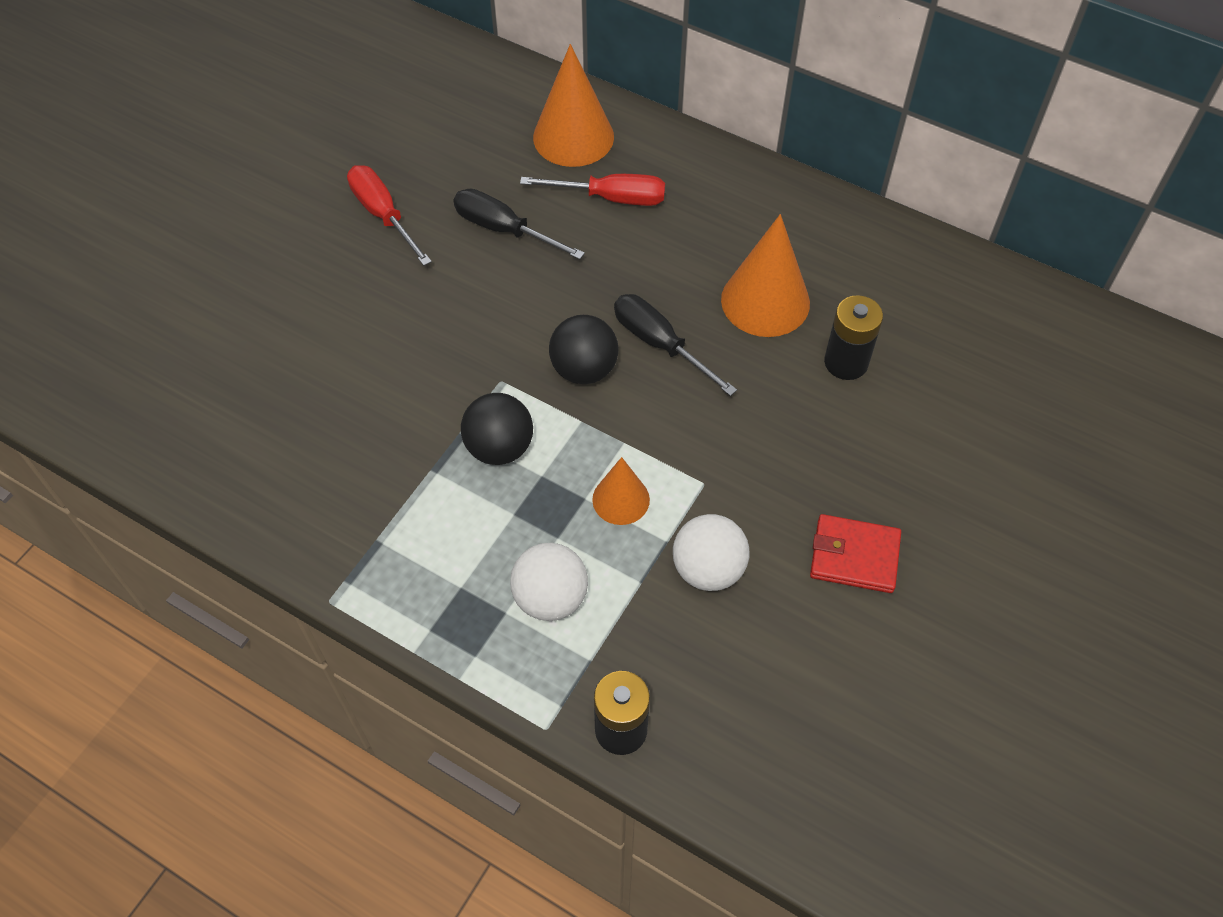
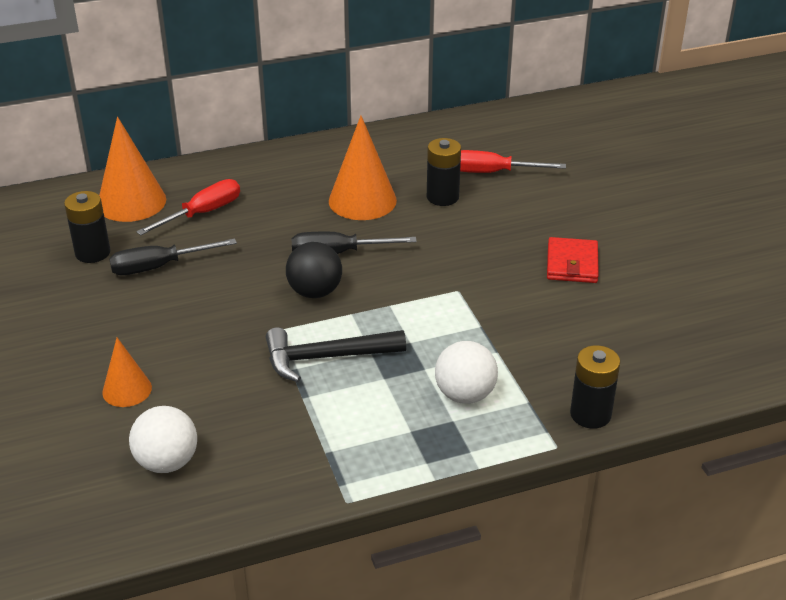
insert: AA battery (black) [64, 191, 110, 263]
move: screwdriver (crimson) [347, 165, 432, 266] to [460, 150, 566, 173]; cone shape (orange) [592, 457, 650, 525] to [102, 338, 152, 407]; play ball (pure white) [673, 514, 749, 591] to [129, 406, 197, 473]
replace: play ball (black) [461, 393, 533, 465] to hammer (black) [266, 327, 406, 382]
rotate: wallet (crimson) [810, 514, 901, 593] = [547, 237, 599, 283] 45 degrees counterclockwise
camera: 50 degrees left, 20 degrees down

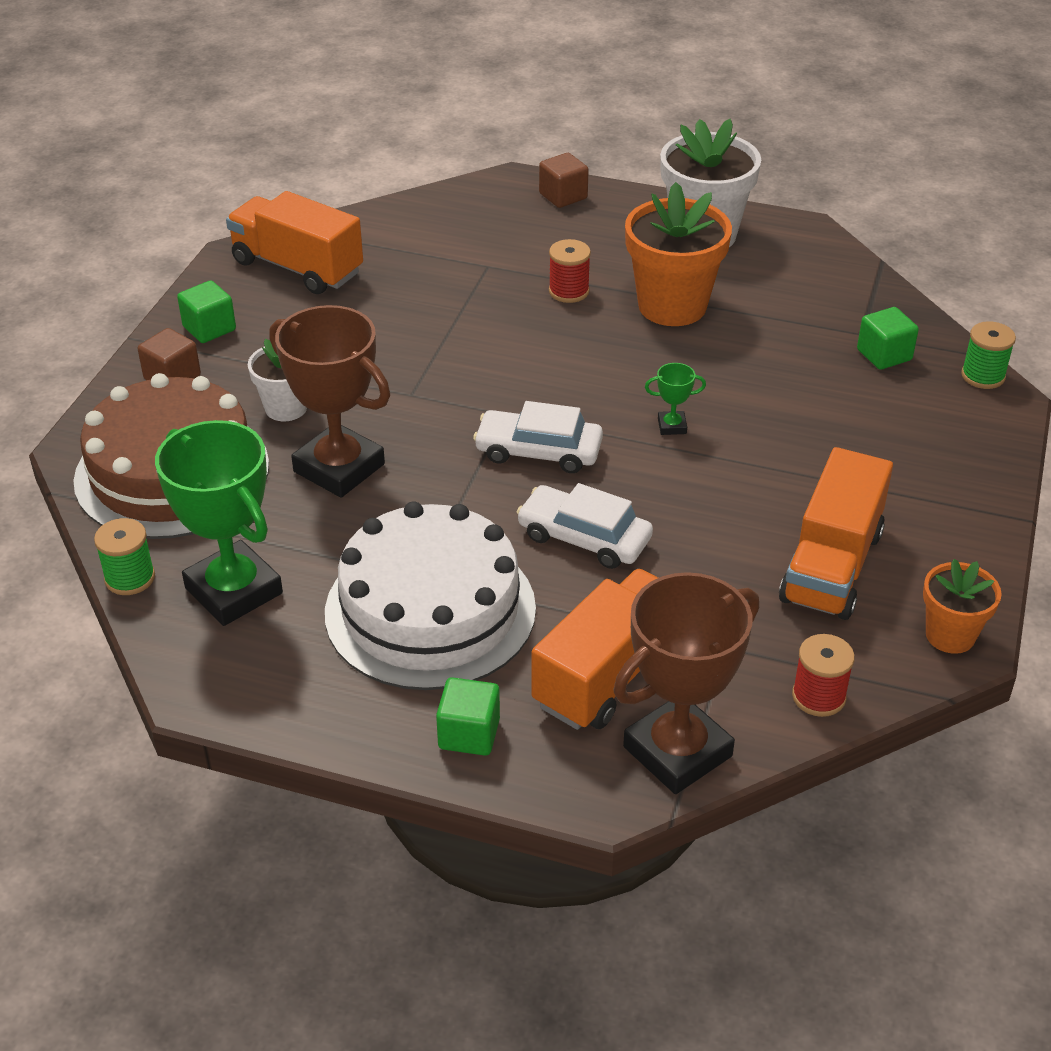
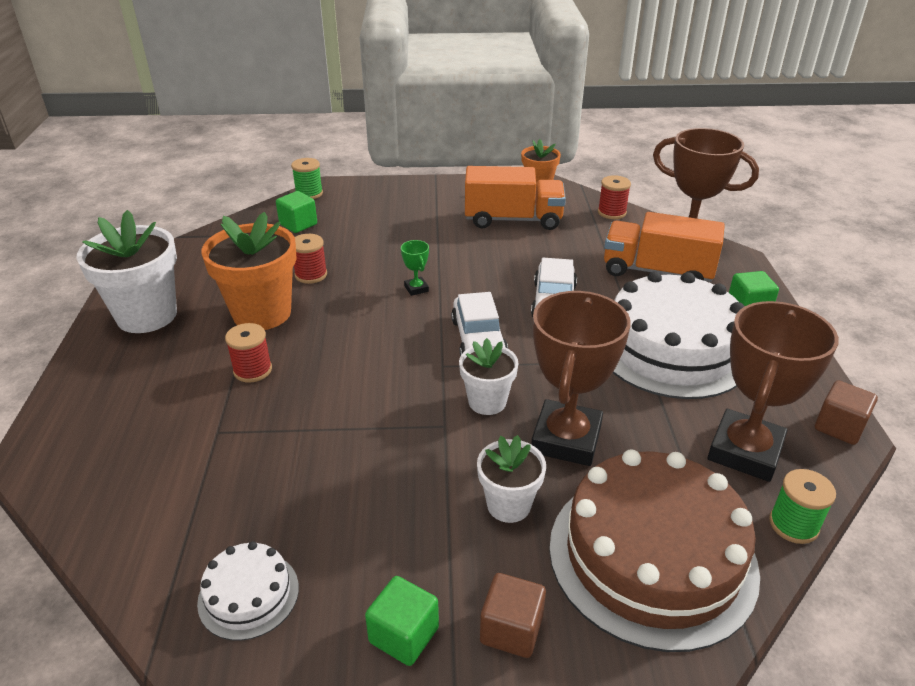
insert: reel of thread (crimson) [294, 234, 327, 284]; plant pot (pure white) [459, 338, 519, 415]
move: block (brown) [539, 153, 589, 208] to [815, 380, 878, 445]
replace: lorry (orange) [226, 191, 363, 294] to gateau (pure white) [197, 541, 299, 641]
recolor: trophy (leaf-green) [155, 420, 283, 626] to trophy (brown) [708, 301, 839, 482]
camera: 110 degrees left, 5 degrees down

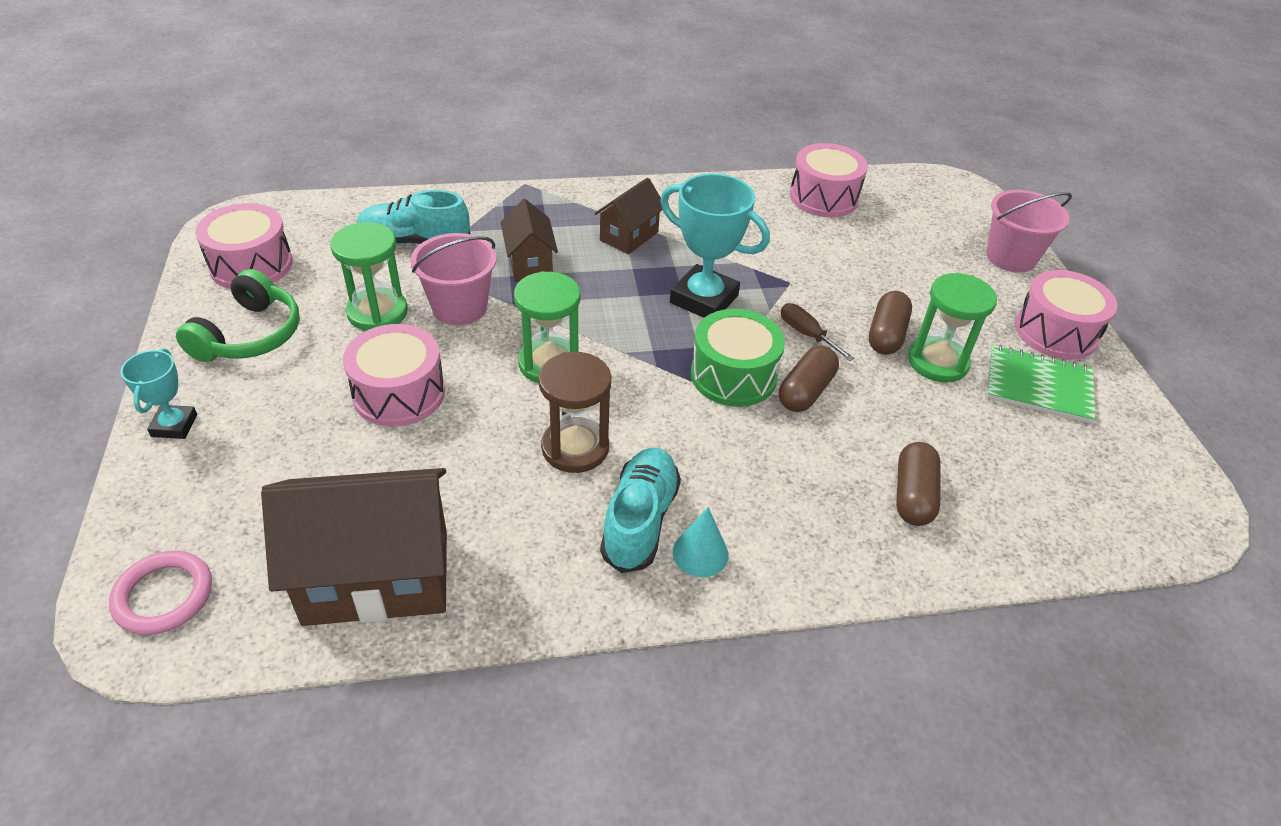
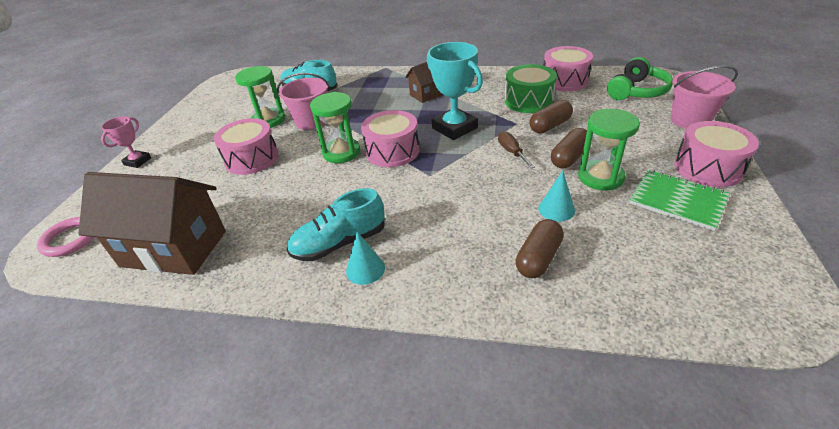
delete: toy house (brown) [501, 199, 558, 281]; sand timer (brown) [538, 352, 611, 473]
insert: cone shape (teal) [538, 171, 575, 221]
move: over-ear headphones (leaf-green) [176, 269, 300, 362] to [607, 57, 673, 100]; toy drum (pink) [195, 203, 293, 289] to [361, 110, 419, 167]; toy drum (leaf-green) [691, 309, 785, 407] to [505, 64, 557, 113]; capsule (brown) [779, 346, 839, 412] to [529, 100, 573, 134]
recolor: trophy (teal) [120, 348, 197, 439] to trophy (pink) [101, 116, 151, 168]
rotate: sneaker (teal) [600, 448, 681, 573] = [287, 188, 385, 261] 150 degrees counterclockwise
camera: 25 degrees right, 5 degrees down

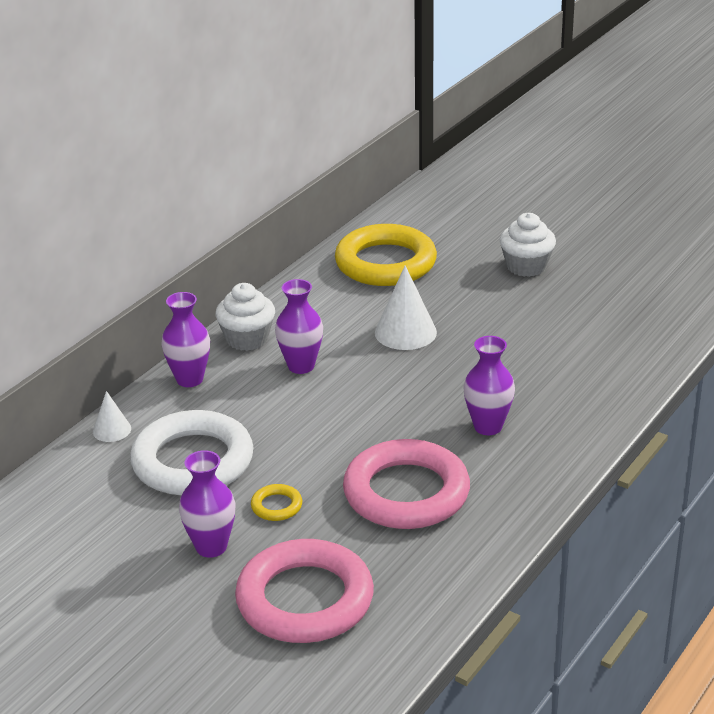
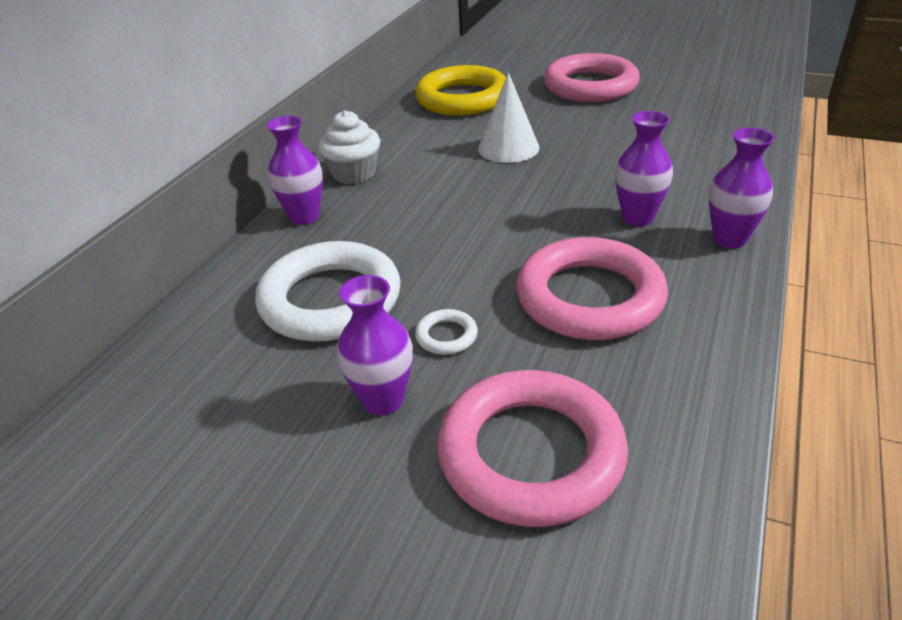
delete: cone shape (pure white) [93, 391, 131, 442]
move: vase (royal purple) [275, 279, 323, 374] to [709, 127, 775, 248]
replace: fairy cake (pure white) [500, 213, 556, 277] to torus (pink) [544, 53, 640, 102]
recolor: torus (golden) [251, 484, 302, 521] to torus (pure white) [415, 309, 478, 355]
camera: 10 degrees left, 5 degrees up

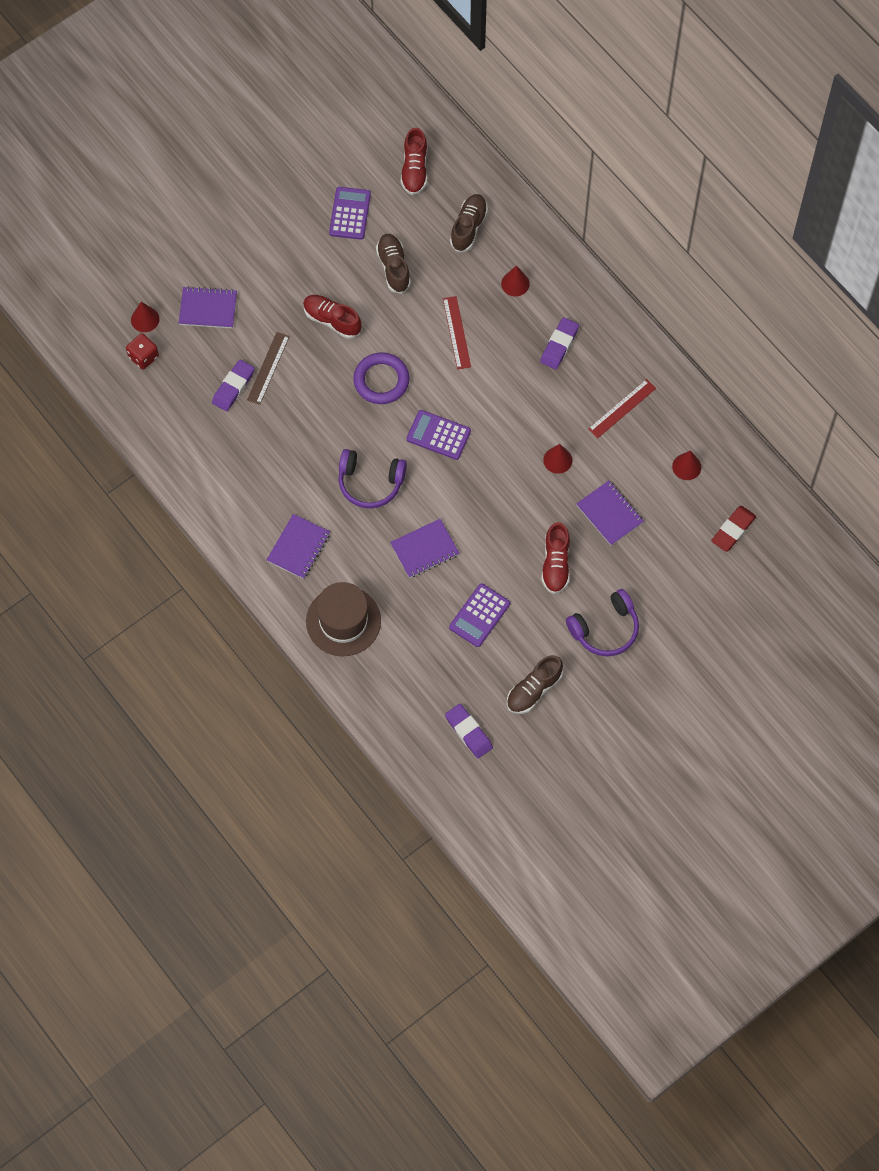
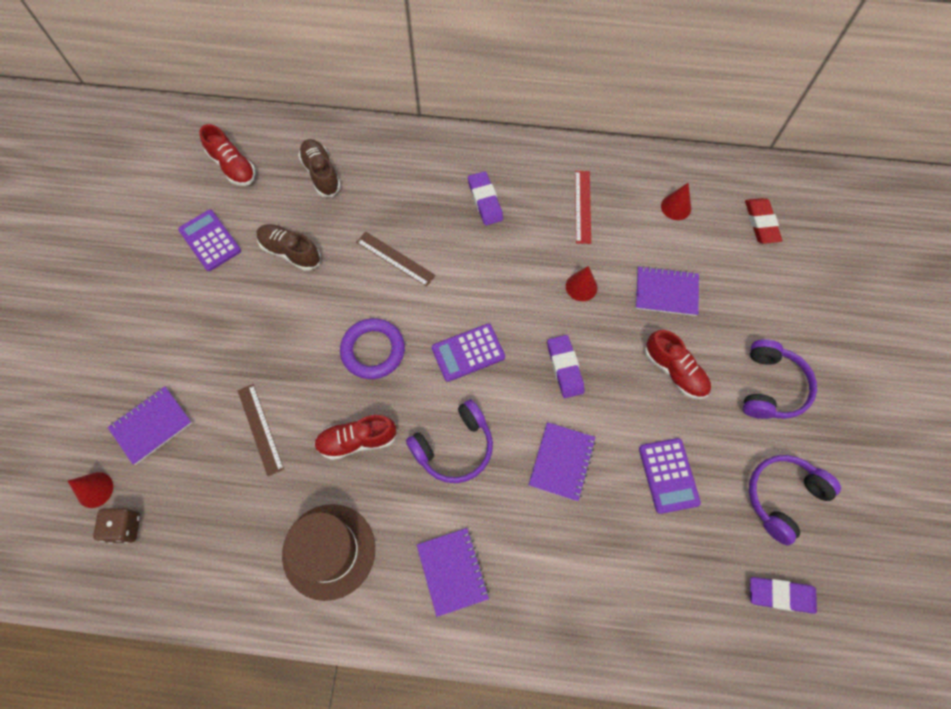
delete: cone shape (crimson) [501, 265, 530, 297]
move: gum eraser (royal purple) [212, 360, 255, 411] to [547, 335, 584, 398]; sneaker (crimson) [303, 295, 361, 339] to [314, 415, 397, 460]; tall hat (brown) [306, 582, 381, 656] to [282, 504, 375, 601]
replace: sneaker (brown) [507, 655, 563, 714] to over-ear headphones (royal purple) [749, 455, 841, 545]
recolor: die (crimson) [126, 333, 159, 370] to die (brown) [93, 508, 140, 543]; ruler (crimson) [443, 296, 471, 370] to ruler (brown) [356, 231, 436, 287]
camera: 45 degrees left, 0 degrees up

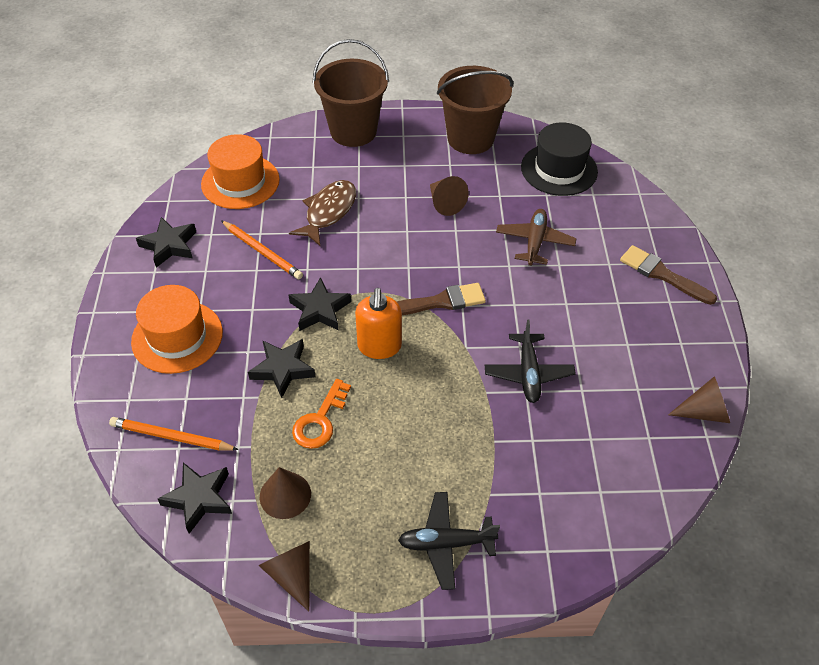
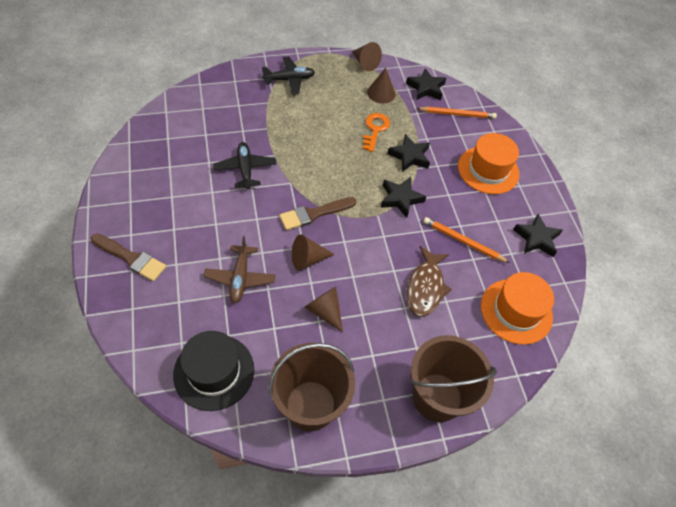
delete: soap pump (orange) [355, 288, 402, 359]
move: cone shape (brown) [668, 376, 730, 423] to [292, 234, 335, 271]
camera: 165 degrees right, 5 degrees up

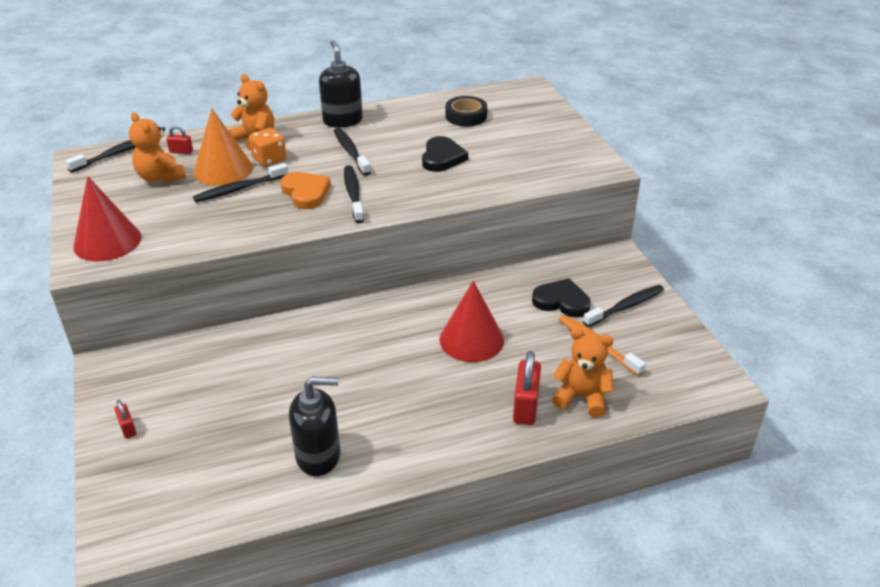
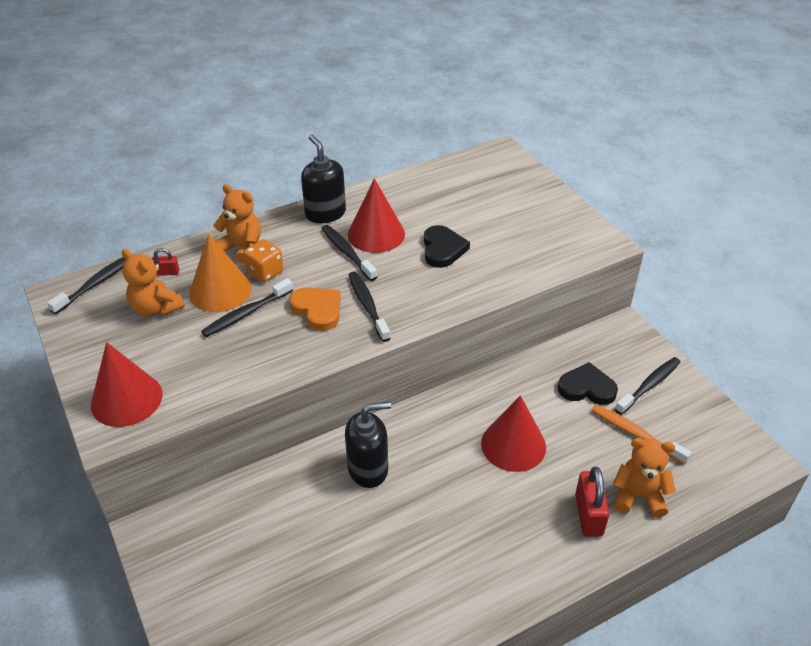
delete: small lock (crimson) [114, 400, 137, 439]; sticky tape (black) [446, 96, 487, 127]
insert: cone shape (crimson) [348, 178, 405, 253]
move: soap pump (black) [289, 377, 340, 476] to [345, 401, 391, 488]
camera: 10 degrees left, 5 degrees up

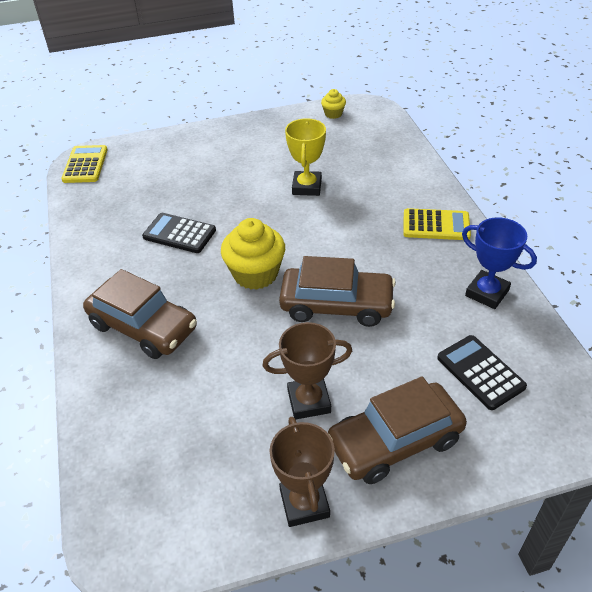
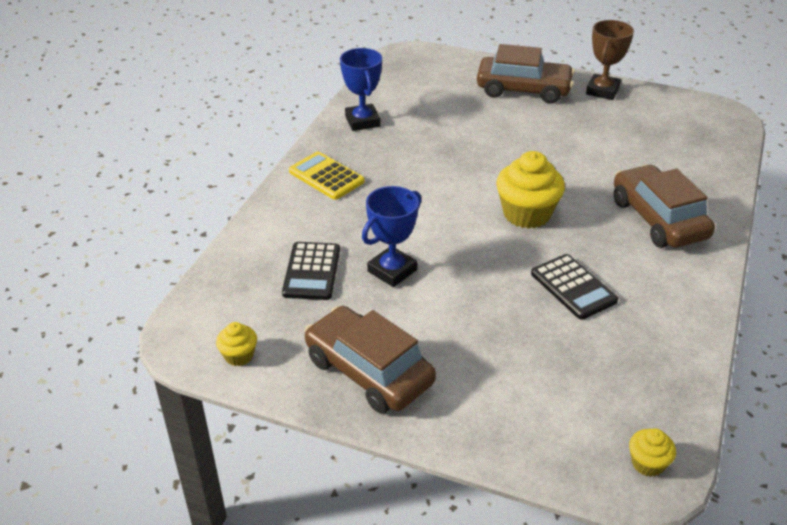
delete: trophy (brown) [263, 322, 352, 419]
move: car (brown) [279, 256, 396, 327] to [304, 306, 436, 414]; pocket calculator (black) [437, 335, 527, 410] to [282, 242, 340, 300]
replace: pocket calculator (golden) [61, 145, 108, 183] to fairy cake (golden) [629, 428, 676, 477]
recolor: trophy (golden) [285, 118, 326, 196] to trophy (cobalt) [362, 186, 421, 287]
camera: 145 degrees left, 5 degrees down

